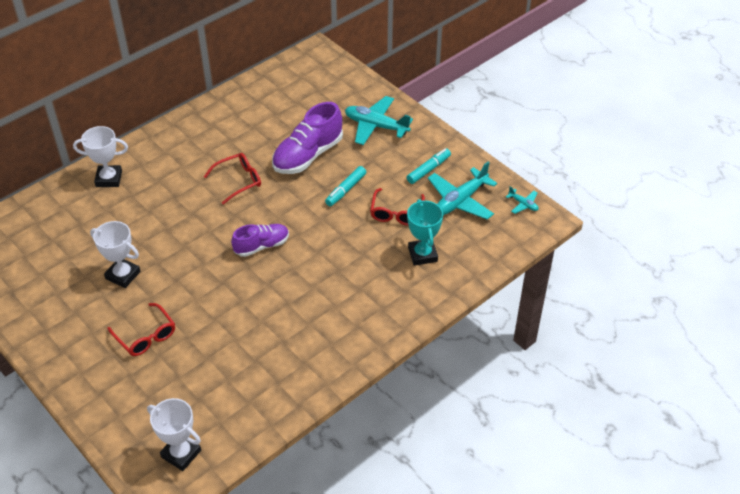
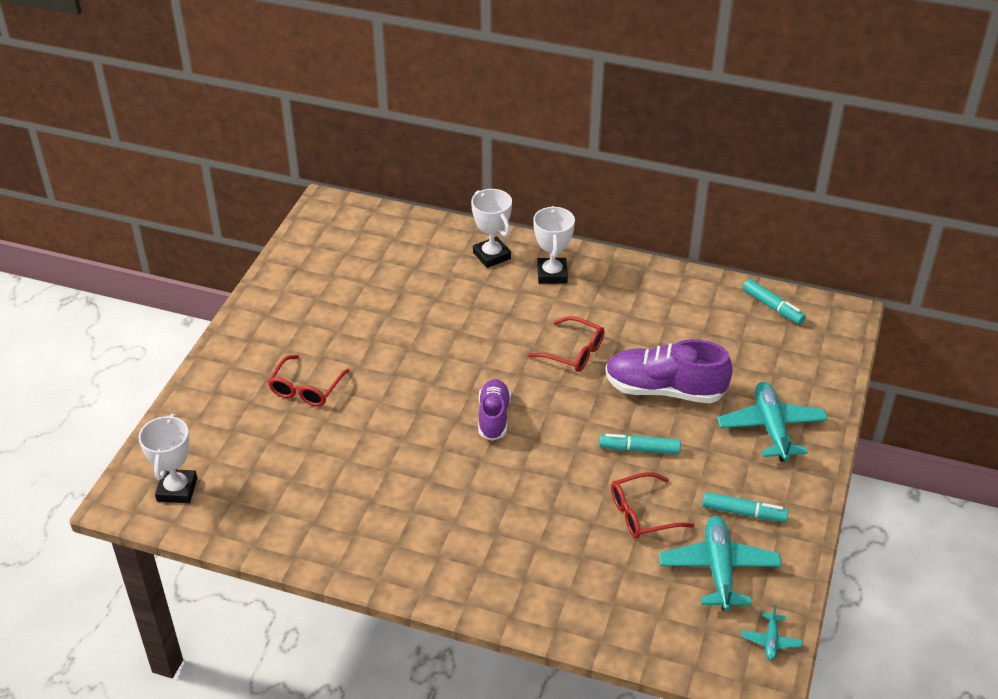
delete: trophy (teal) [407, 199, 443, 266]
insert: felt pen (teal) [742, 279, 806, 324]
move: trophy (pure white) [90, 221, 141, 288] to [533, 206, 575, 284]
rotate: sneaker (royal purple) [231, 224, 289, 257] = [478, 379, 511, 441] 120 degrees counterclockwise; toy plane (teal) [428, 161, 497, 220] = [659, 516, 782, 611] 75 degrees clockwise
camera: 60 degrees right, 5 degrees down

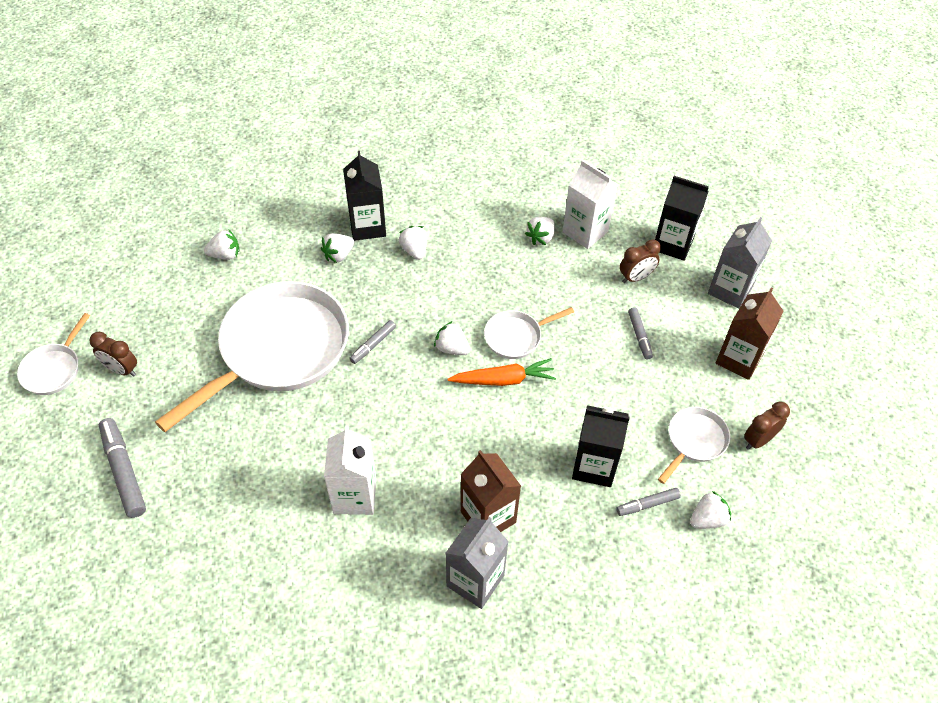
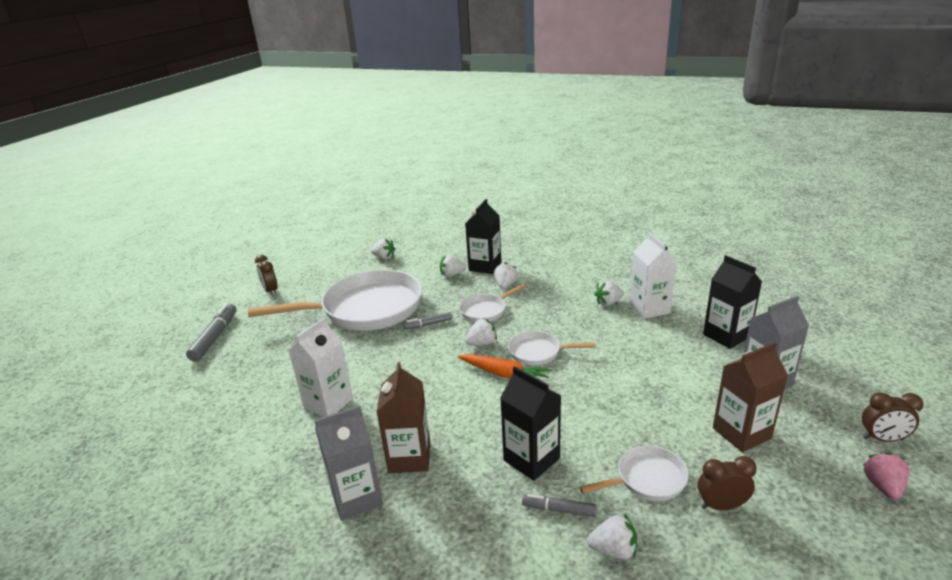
delete: felt pen (grey) [628, 308, 653, 360]
insert: toy strawberry (pink) [862, 452, 909, 500]
move: frying pan (pure white) [17, 313, 90, 395] to [459, 284, 526, 322]; bedside clock (brown) [620, 239, 661, 283] to [862, 392, 923, 442]
rotate: toy strawberry (pure white) [434, 321, 470, 355] = [465, 318, 497, 346] 90 degrees clockwise
camera: 35 degrees right, 25 degrees down

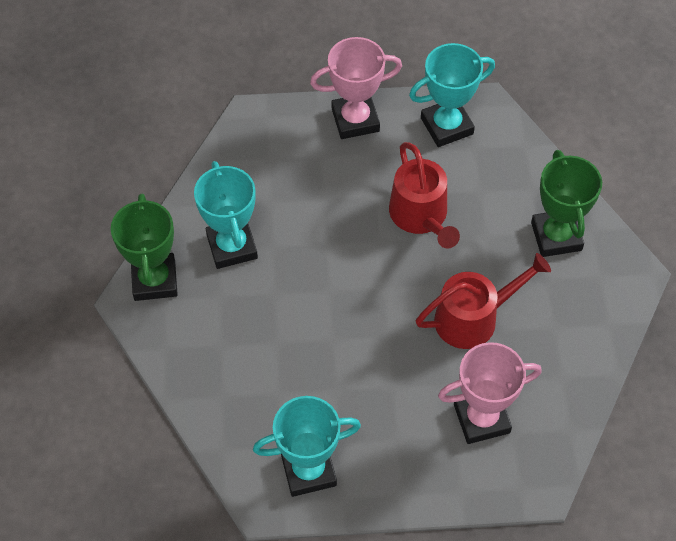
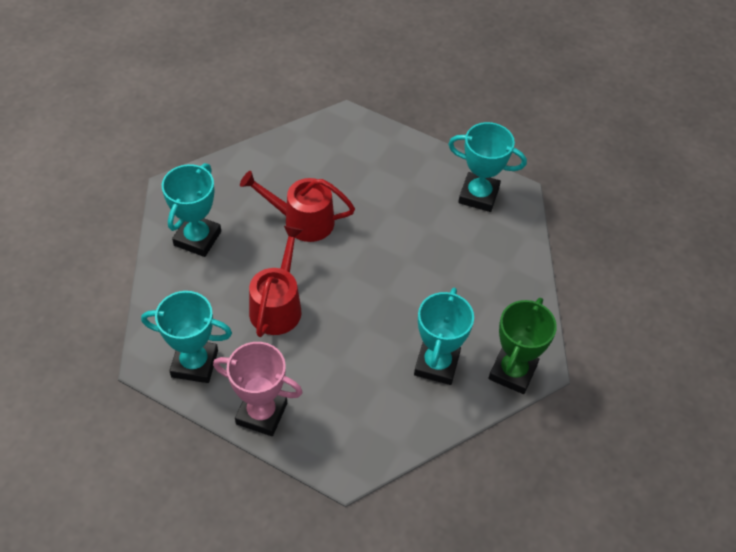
delete: trophy (pink) [438, 342, 542, 444]
recolor: trophy (leaf-green) [531, 150, 602, 257] to trophy (teal) [162, 163, 221, 257]
camera: 150 degrees left, 5 degrees down

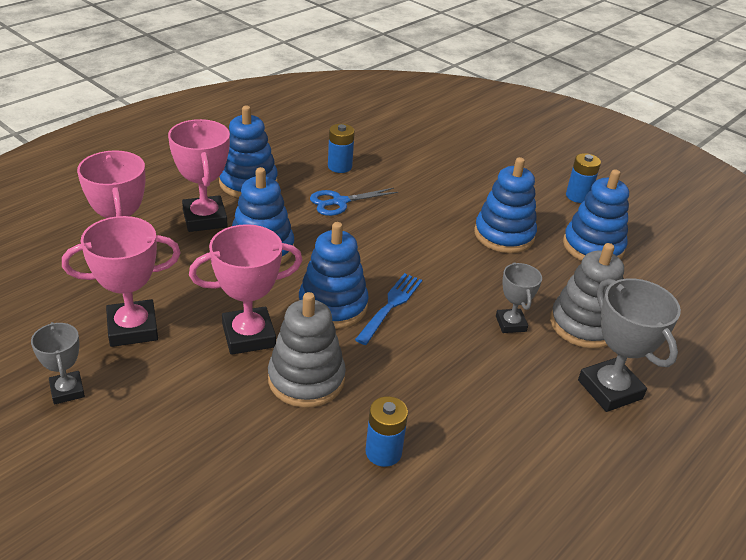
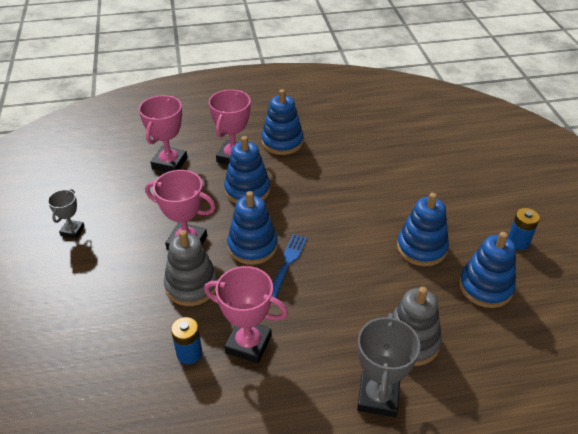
delete: scissors (cobalt) [310, 188, 398, 216]; AA battery (cobalt) [328, 124, 355, 173]; trophy (grey) [496, 262, 542, 333]
move: trophy (pink) [62, 216, 181, 347] to [204, 266, 288, 364]
rotate: table fork (cobalt) [355, 273, 422, 345] = [273, 234, 307, 298] 45 degrees counterclockwise
camera: 40 degrees right, 5 degrees up

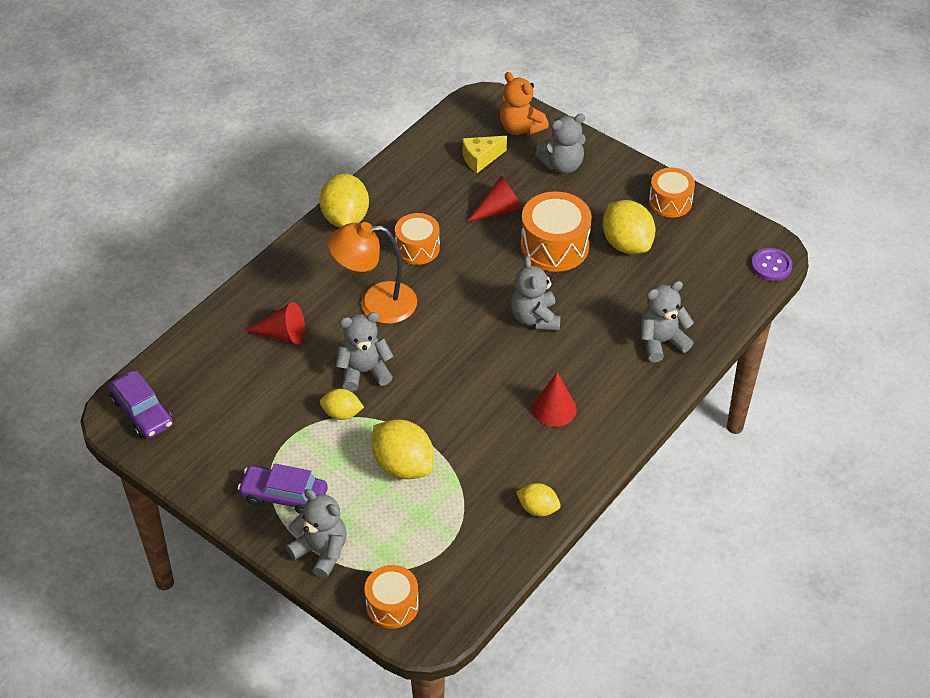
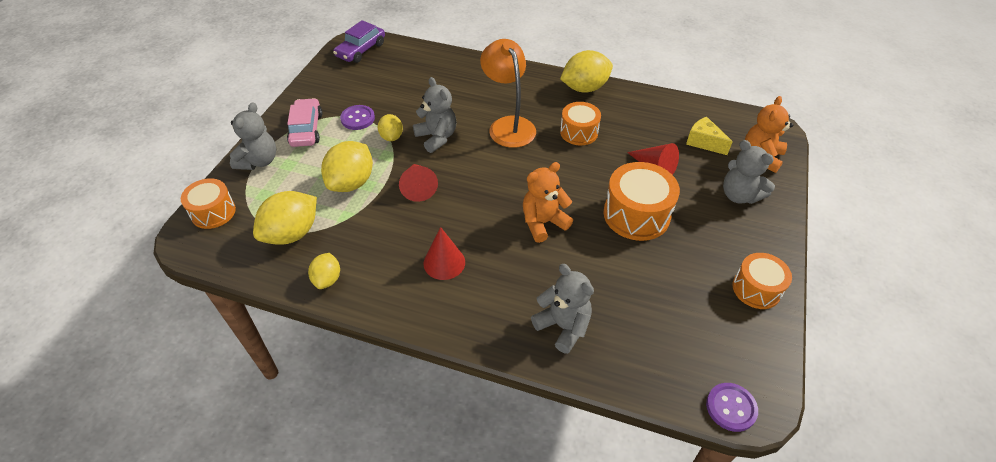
insert: sewing button (royal purple) [340, 105, 375, 130]
move: cone shape (crimson) [246, 302, 305, 345] to [399, 164, 438, 202]; toy lemon (golden) [602, 200, 656, 254] to [253, 191, 317, 245]
recolor: car (royal purple) [238, 463, 327, 514] to car (pink) [287, 98, 323, 147]; teddy (grey) [511, 257, 560, 331] to teddy (orange) [523, 162, 573, 243]
camera: 70 degrees right, 0 degrees up

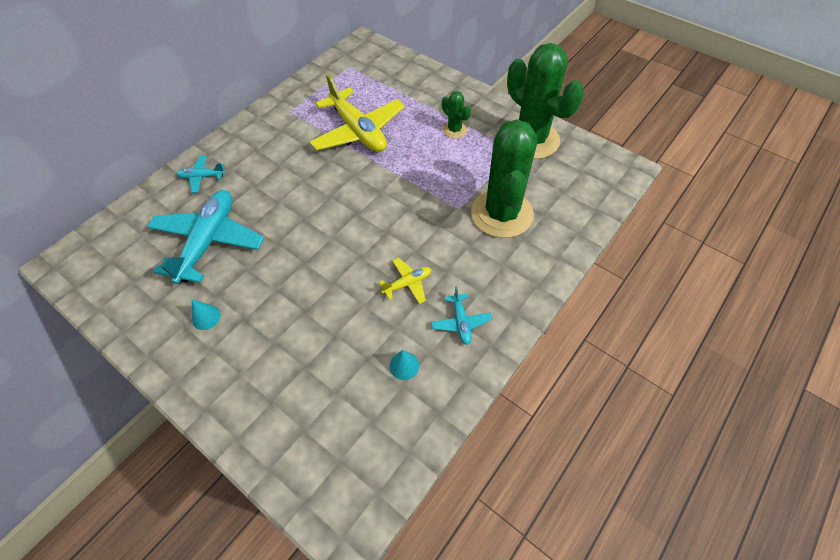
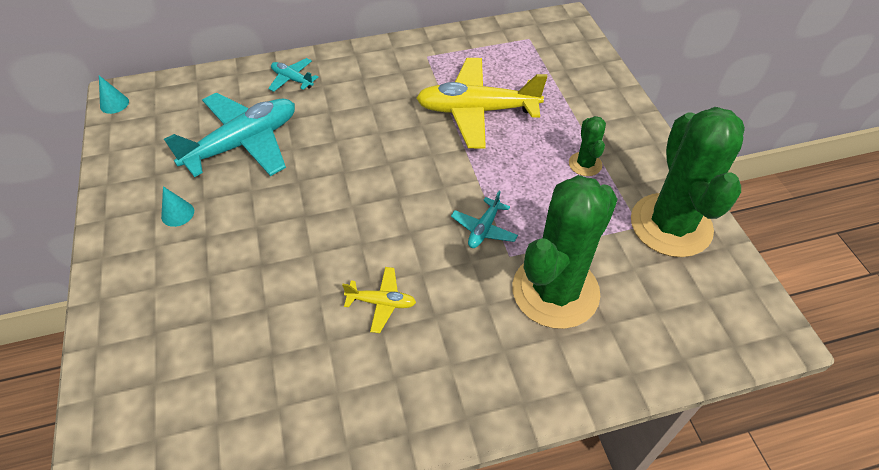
move: cone shape (teal) [389, 350, 419, 380] to [99, 75, 129, 114]; toy plane (teal) [431, 287, 492, 345] to [451, 190, 518, 248]
rotate: toy plane (golden) [310, 75, 405, 152] = [416, 58, 548, 148] 90 degrees clockwise
camera: 35 degrees right, 5 degrees down

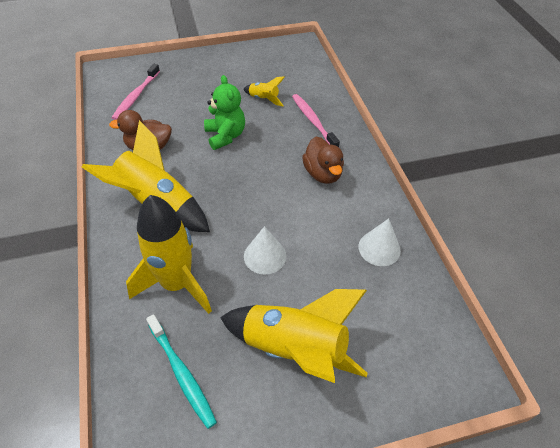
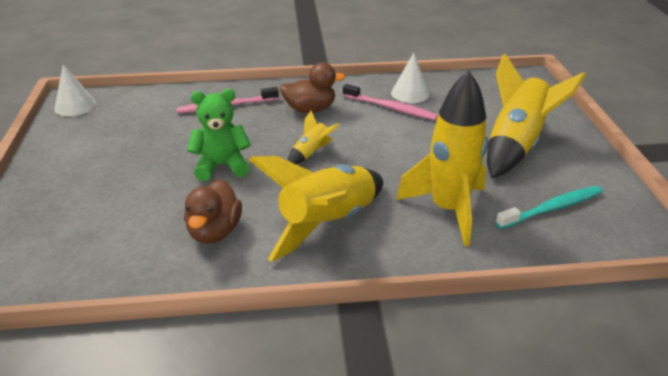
move: toothbrush (pink) [111, 64, 160, 120] to [343, 84, 438, 120]; rocket (golden) [243, 76, 285, 106] to [287, 111, 340, 165]; cone shape (pure white) [244, 226, 286, 275] to [54, 64, 96, 116]
camera: 80 degrees left, 15 degrees down

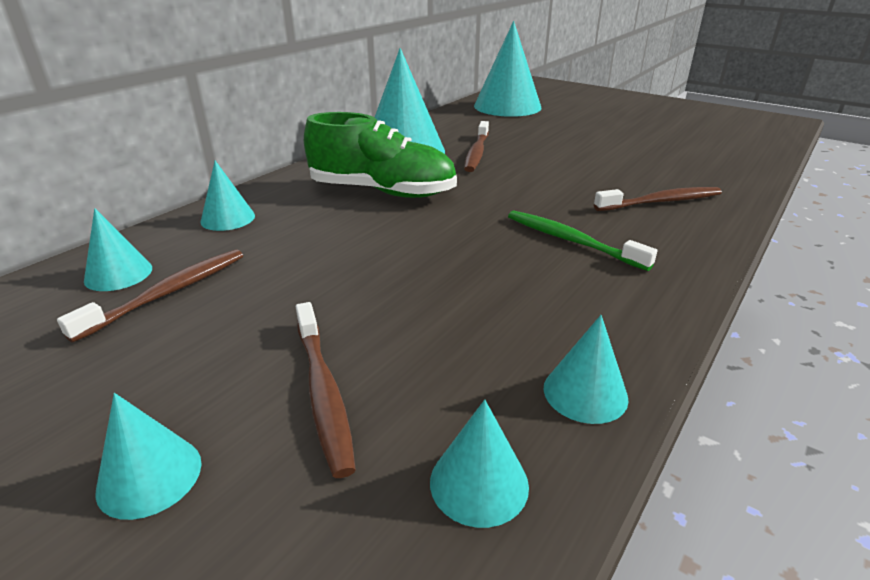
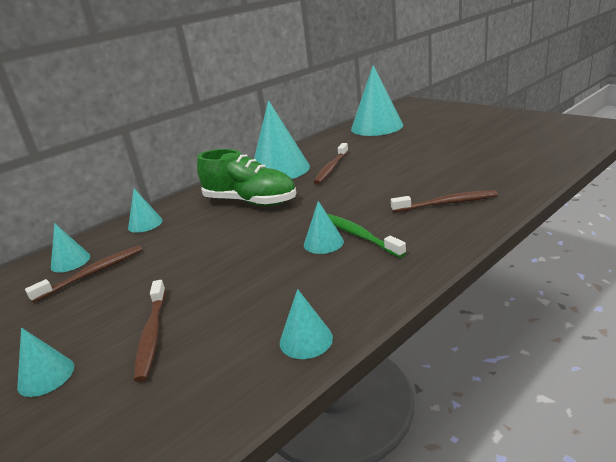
move: cone shape (teal) [430, 400, 529, 528] to [304, 201, 344, 254]
camera: 15 degrees right, 5 degrees down

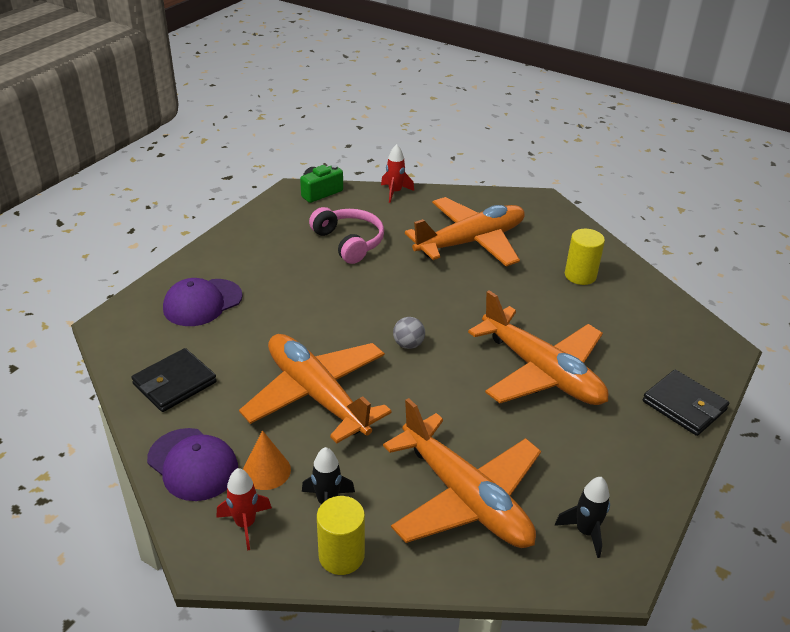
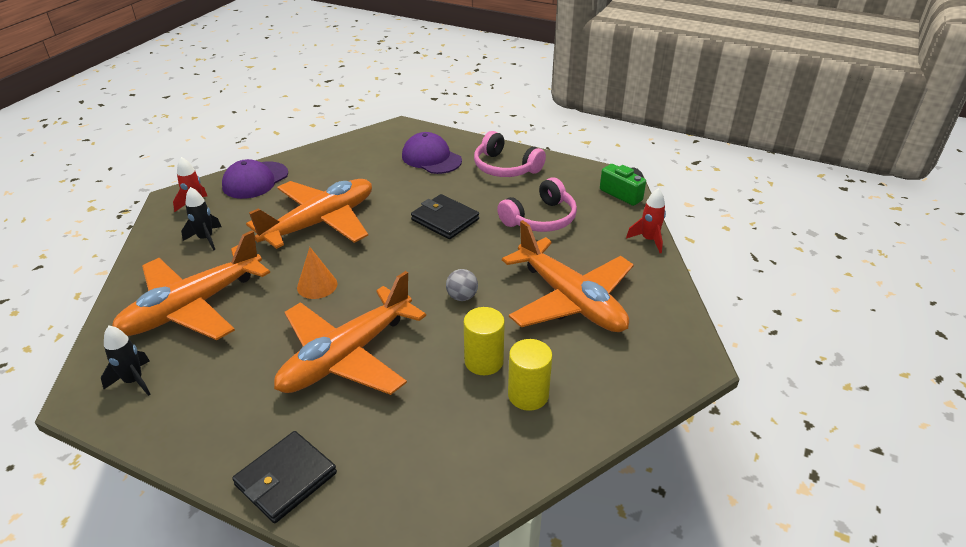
insert: over-ear headphones (pink) [474, 131, 546, 177]
move: wallet (black) [131, 348, 217, 412] to [411, 194, 479, 239]; cone shape (orange) [243, 430, 291, 490] to [297, 247, 337, 299]; cylinder shape (golden) [317, 496, 365, 575] to [464, 307, 505, 375]; play ball (grey) [393, 317, 425, 349] to [446, 269, 478, 301]
camera: 85 degrees right, 0 degrees up

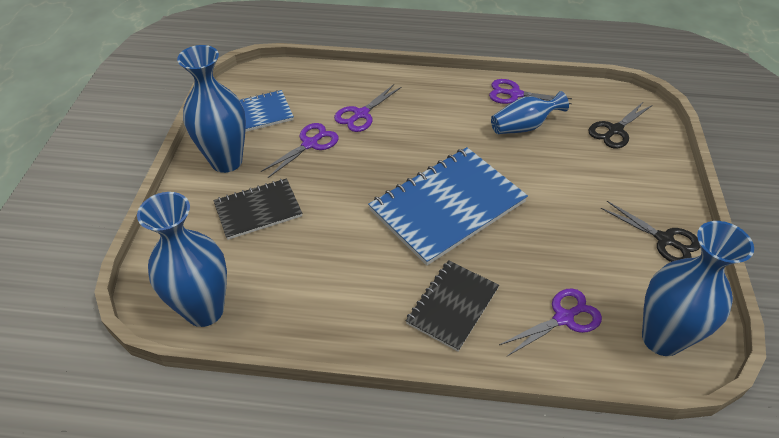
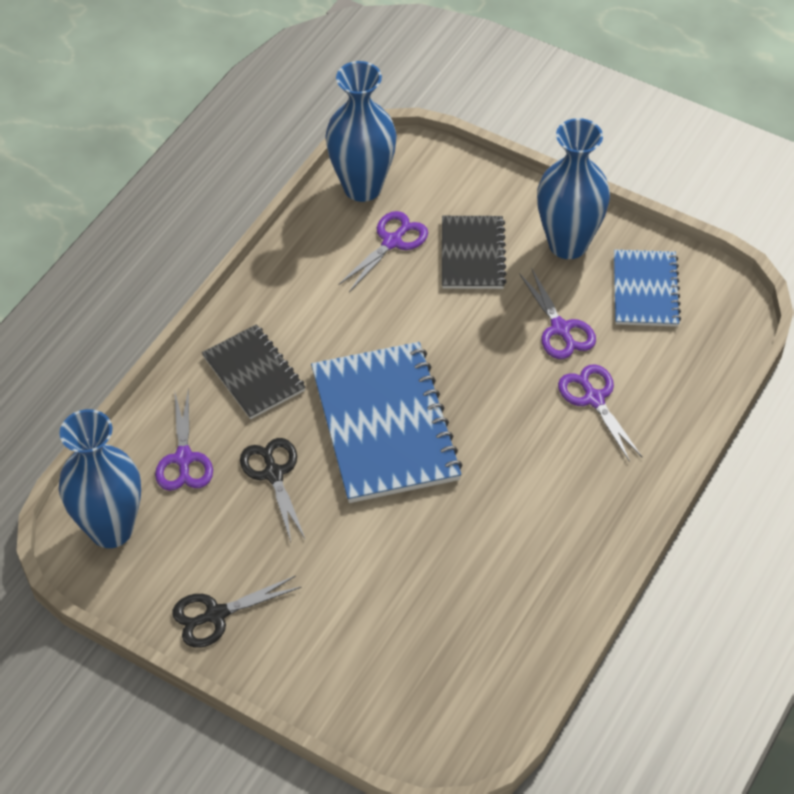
delete: vase (cobalt) [491, 91, 569, 134]
move: scissors (royal purple) [489, 79, 572, 104] to [338, 211, 428, 292]; scissors (black) [588, 101, 652, 149] to [240, 438, 306, 542]
camera: 115 degrees right, 5 degrees up

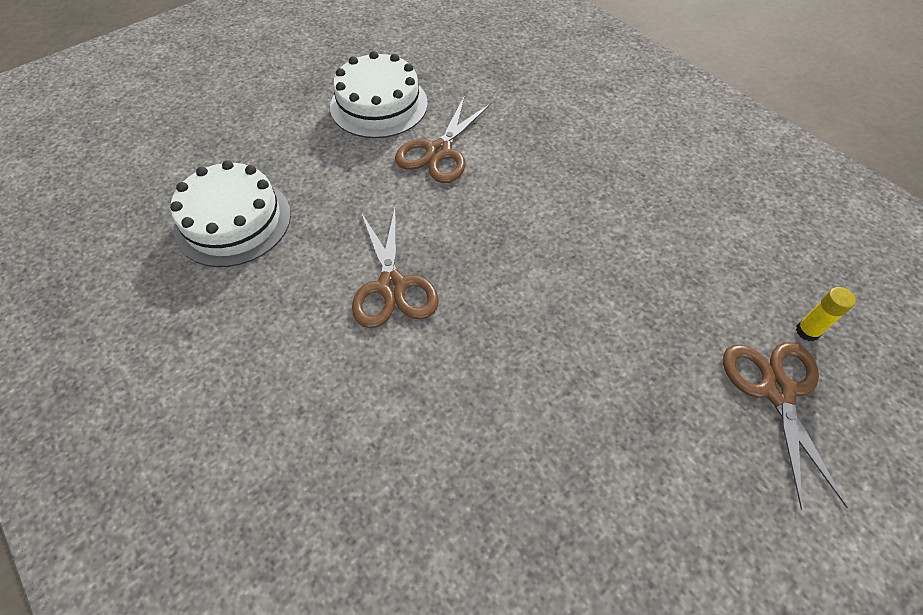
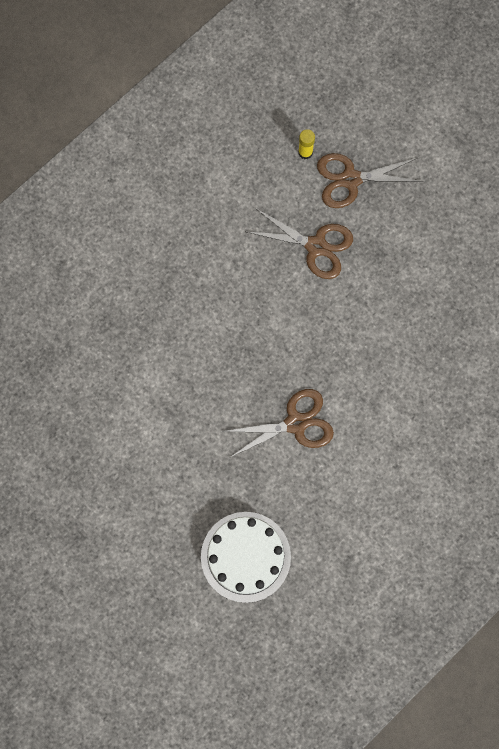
delete: gateau (pure white) [330, 51, 428, 138]
move: scissors (brown) [395, 95, 492, 183] to [247, 208, 353, 279]
camera: 95 degrees left, 20 degrees up

